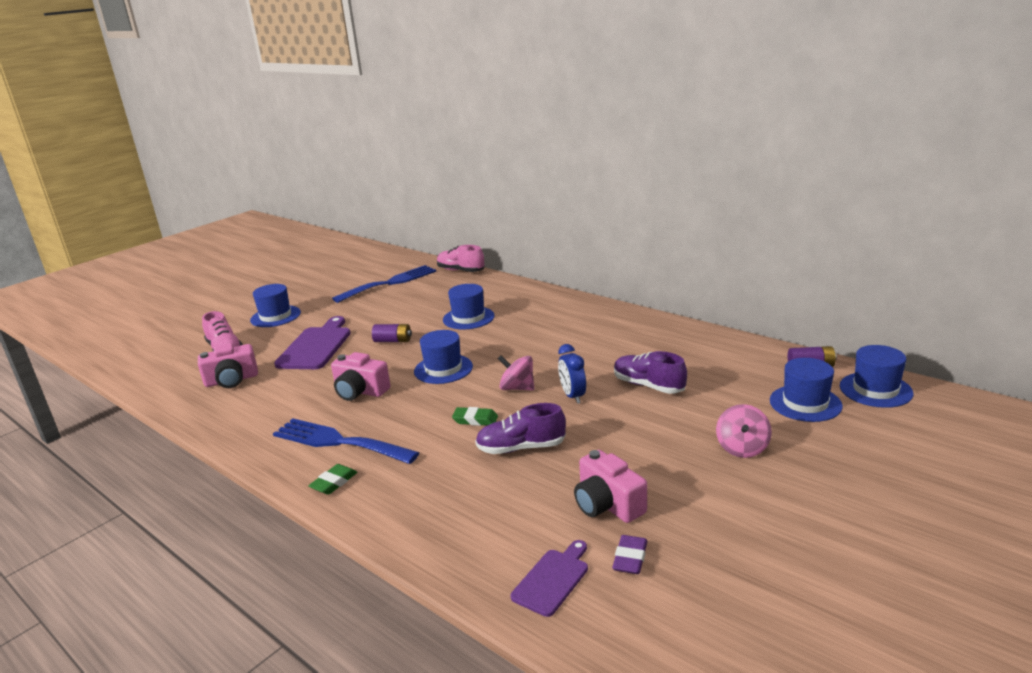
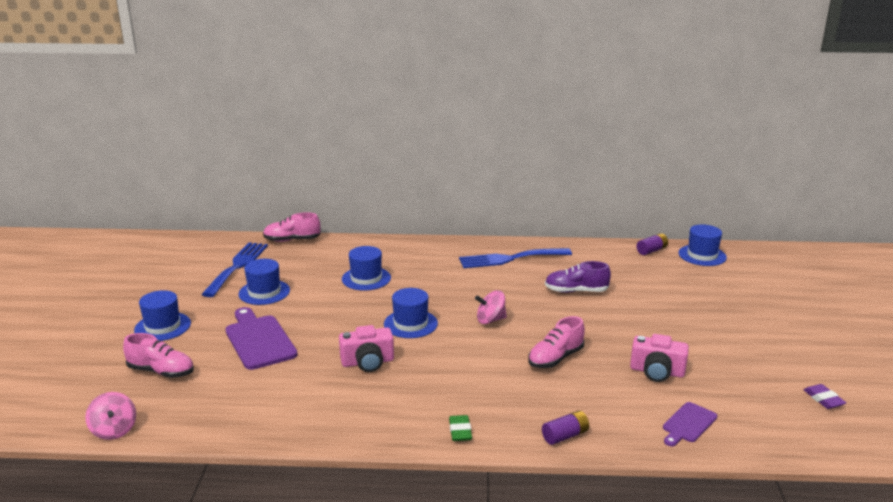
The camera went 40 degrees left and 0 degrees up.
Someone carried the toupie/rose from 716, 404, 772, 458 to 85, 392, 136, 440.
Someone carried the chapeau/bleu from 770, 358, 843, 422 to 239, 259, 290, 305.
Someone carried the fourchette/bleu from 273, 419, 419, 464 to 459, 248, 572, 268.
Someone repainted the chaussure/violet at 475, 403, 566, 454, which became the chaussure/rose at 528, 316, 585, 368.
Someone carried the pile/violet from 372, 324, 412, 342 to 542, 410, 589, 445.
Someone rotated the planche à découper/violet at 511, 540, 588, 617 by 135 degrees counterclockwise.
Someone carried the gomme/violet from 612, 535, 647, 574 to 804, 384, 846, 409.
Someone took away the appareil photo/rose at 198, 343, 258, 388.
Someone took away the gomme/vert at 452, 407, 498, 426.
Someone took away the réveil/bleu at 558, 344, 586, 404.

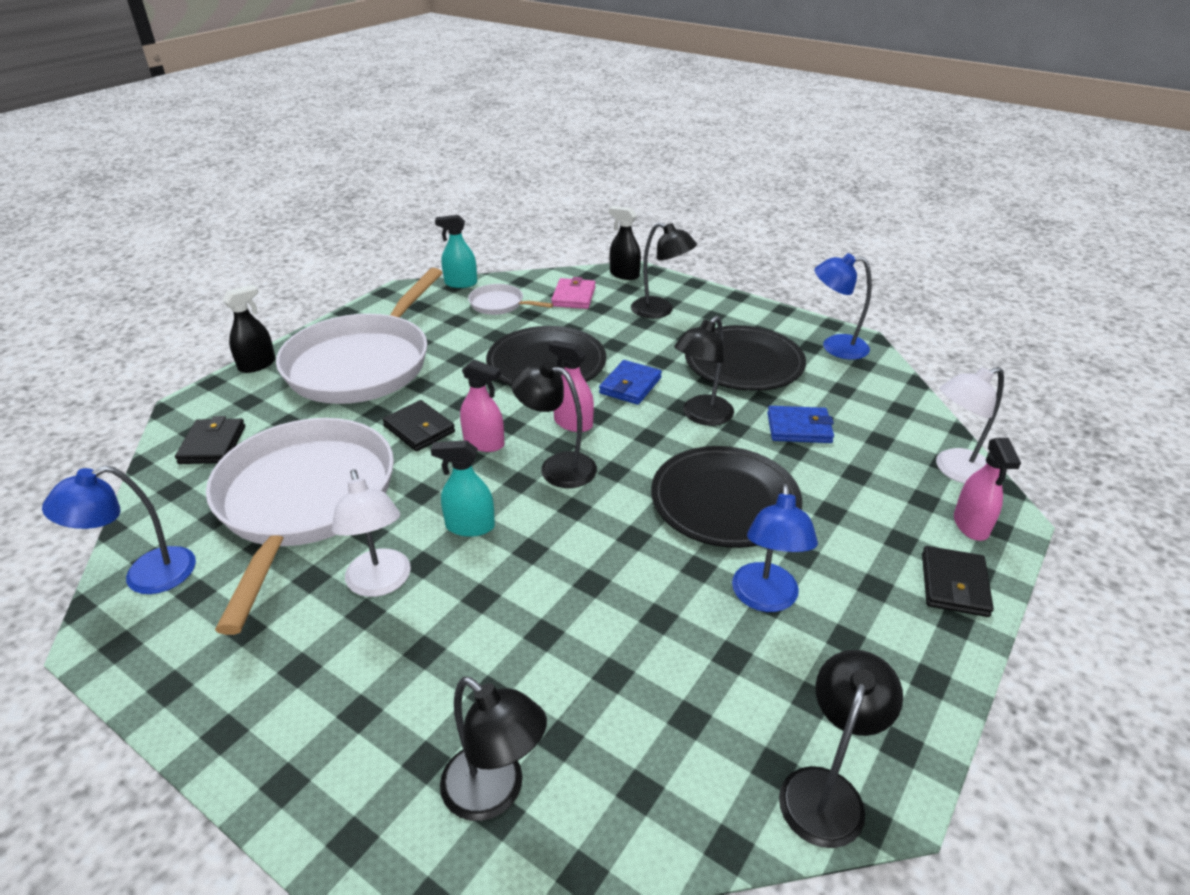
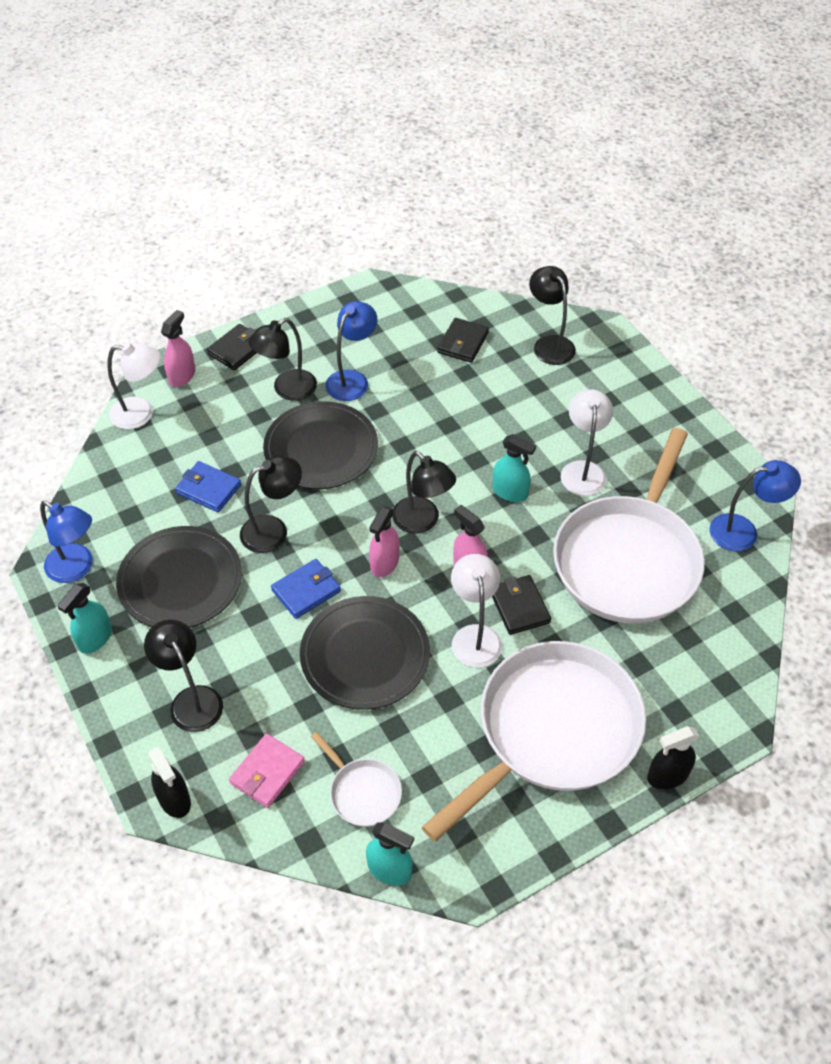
The camera went 155 degrees left and 15 degrees up.
Someone put down the vaporisateur/turquoise at 57, 583, 112, 654.
Someone carried the lampe/noir from 779, 650, 903, 848 to 248, 318, 317, 401.
Someone rotated the vaporisateur/rose at 549, 340, 594, 432 by 60 degrees clockwise.
Someone carried the portefeuille/noir from 175, 416, 245, 464 to 437, 318, 489, 363.
Someone put down the lampe/blanc at 451, 554, 502, 668.

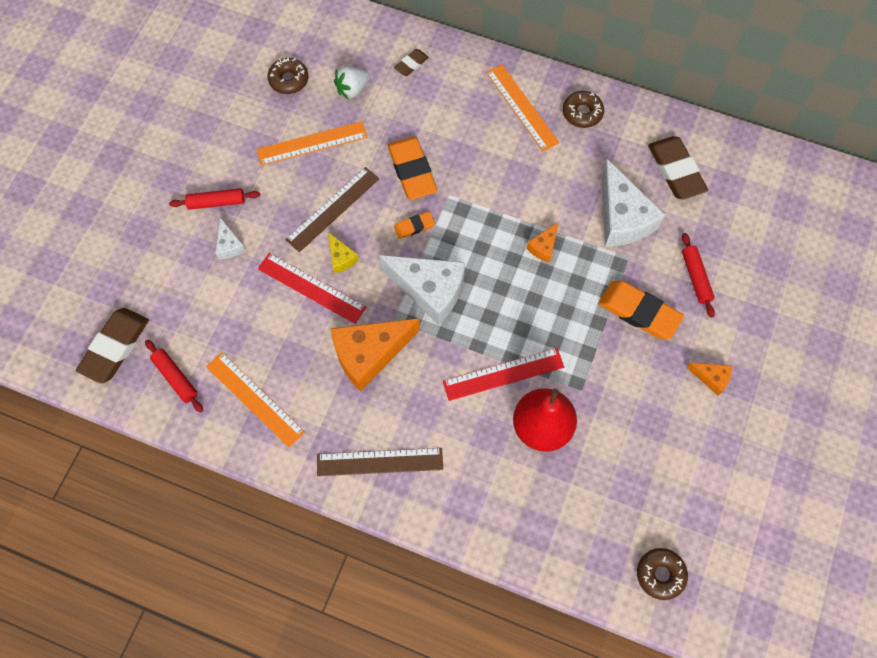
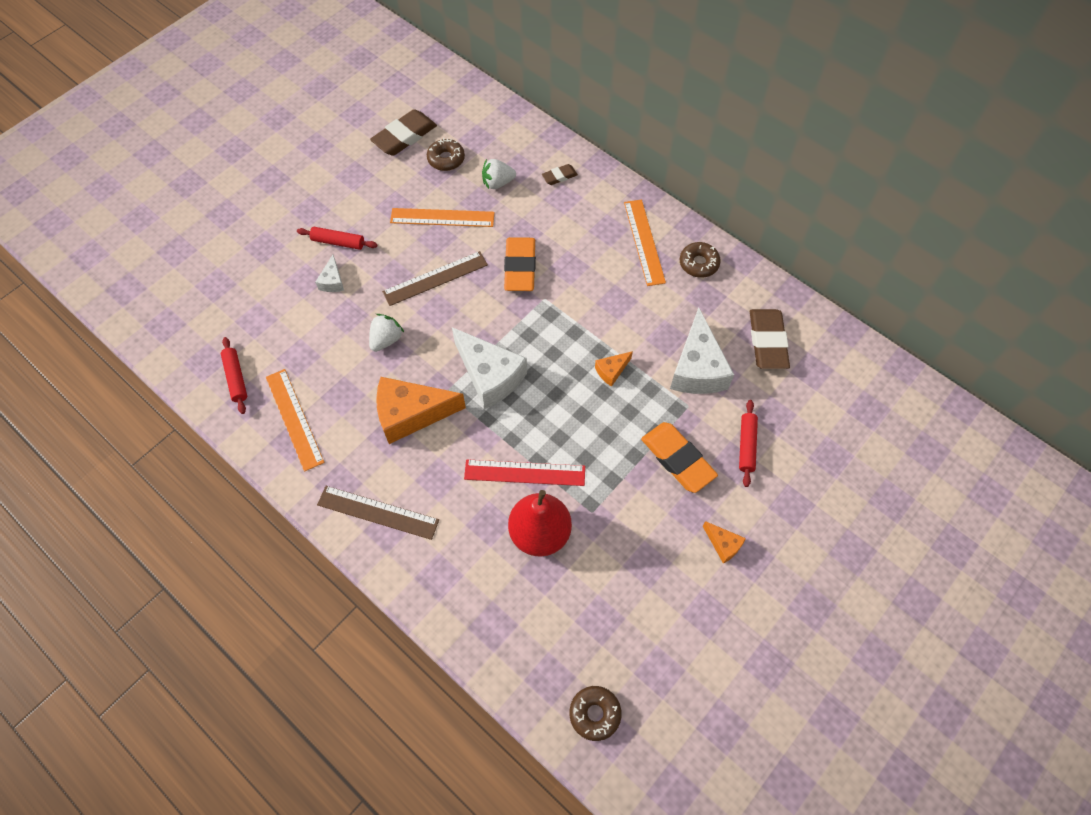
The camera went 20 degrees right and 5 degrees down.
Someone swapped the règle/rouge at 258, 253, 366, 324 for the fraise/blanc at 369, 314, 404, 352.
Someone carried the gomme/marron from 76, 308, 149, 384 to 370, 109, 437, 156.
Someone took away the fromage/jaune at 328, 232, 359, 273.
Someone took away the gomme/orange at 394, 211, 435, 239.

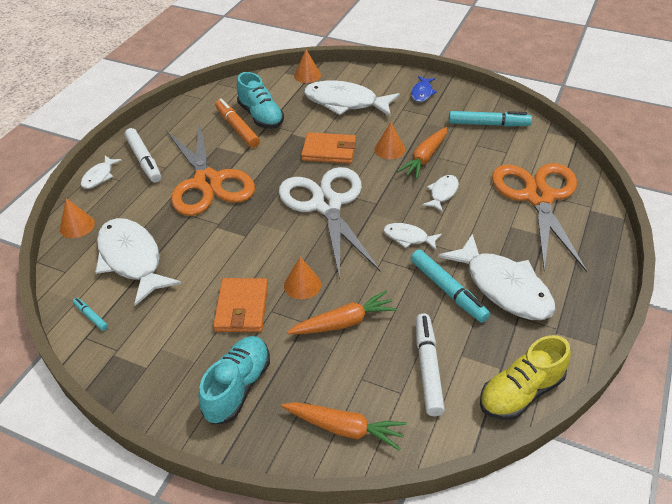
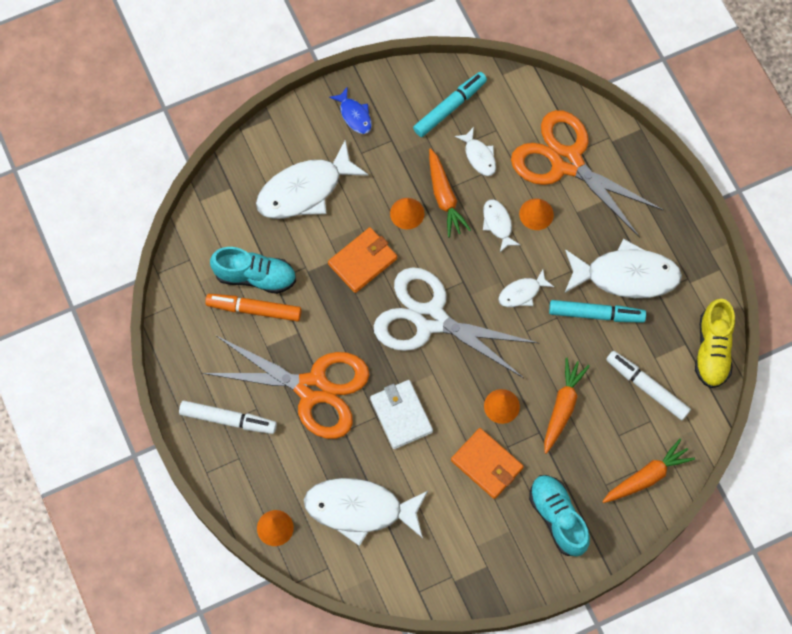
The camera went 50 degrees left and 25 degrees up.
Someone put down the portefeuille/blanc at 370, 380, 433, 449.
Someone carried the poisson/blanc from 81, 156, 122, 189 to 455, 127, 496, 176.
Someone carried the cône/orange from 294, 49, 321, 83 to 519, 199, 554, 230.
Someone took away the feutre/turquoise at 73, 298, 108, 331.

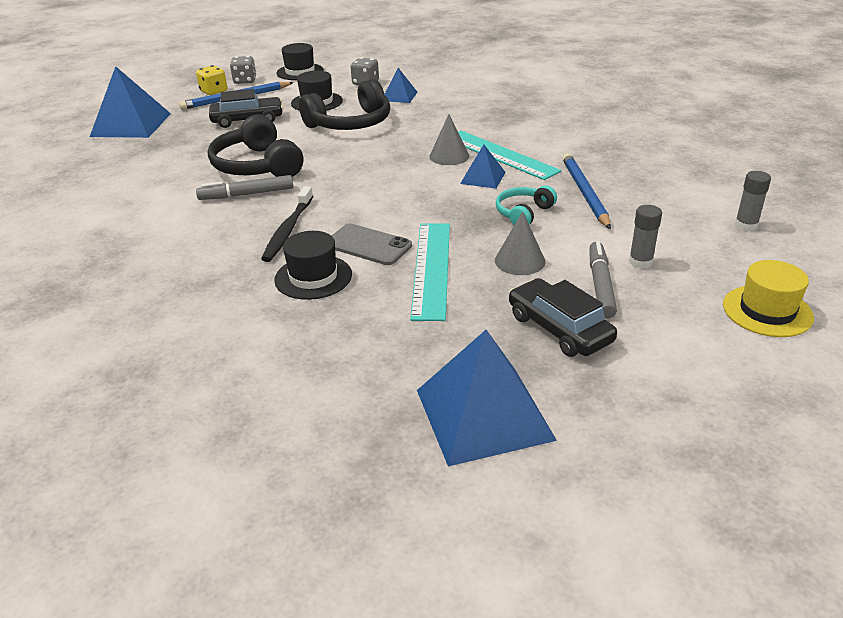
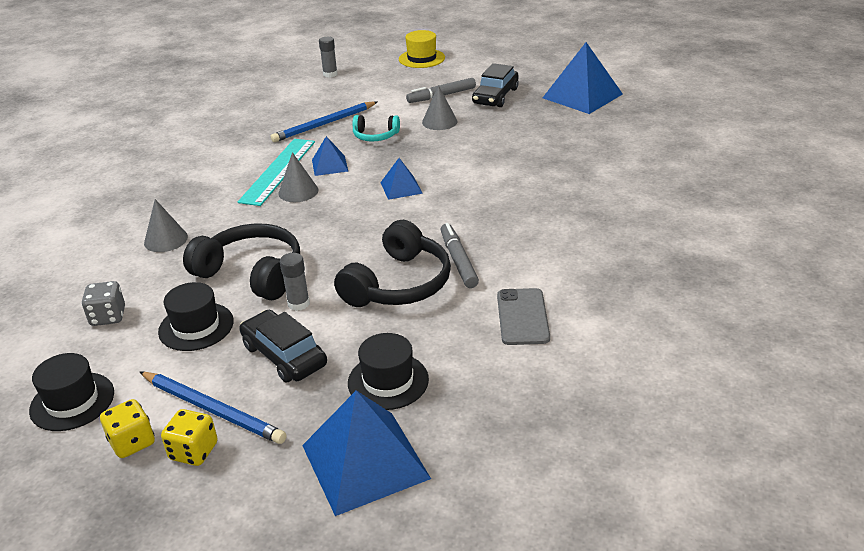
The camera went 120 degrees left and 0 degrees up.
Someone repainted the dé/gris at 230, 56, 256, 84, which became the dé/jaune at 100, 399, 155, 458.
Someone put down the cône/gris at 144, 199, 188, 252.
Someone carried the bâton de colle/gris from 629, 205, 662, 269 to 280, 253, 310, 311.
Someone carried the chapeau/noir from 274, 231, 352, 300 to 348, 333, 429, 410.
Someone carried the pyramide/bleu from 384, 68, 418, 103 to 380, 158, 423, 200.
Someone rotated the feutre/gris at 196, 175, 293, 200 by 150 degrees counterclockwise.
Someone carried the téléphone/gris from 332, 223, 412, 265 to 497, 288, 550, 345.
Someone took away the brosse à dents/noir at 261, 186, 313, 262.
Someone took away the règle/turquoise at 410, 223, 450, 321.

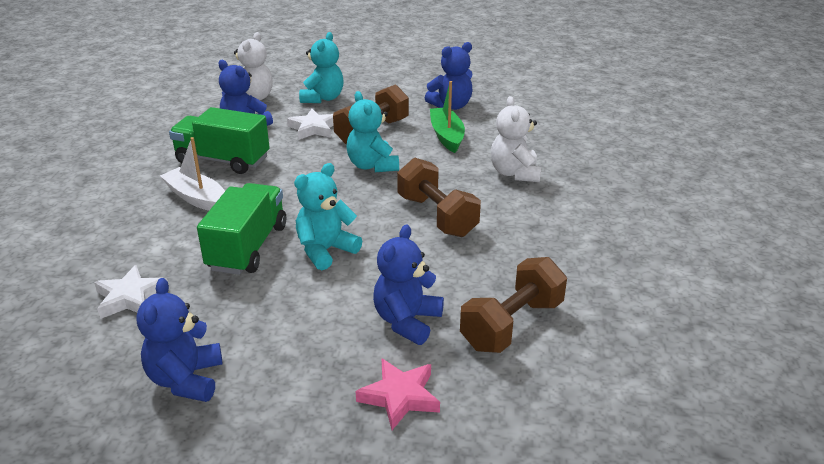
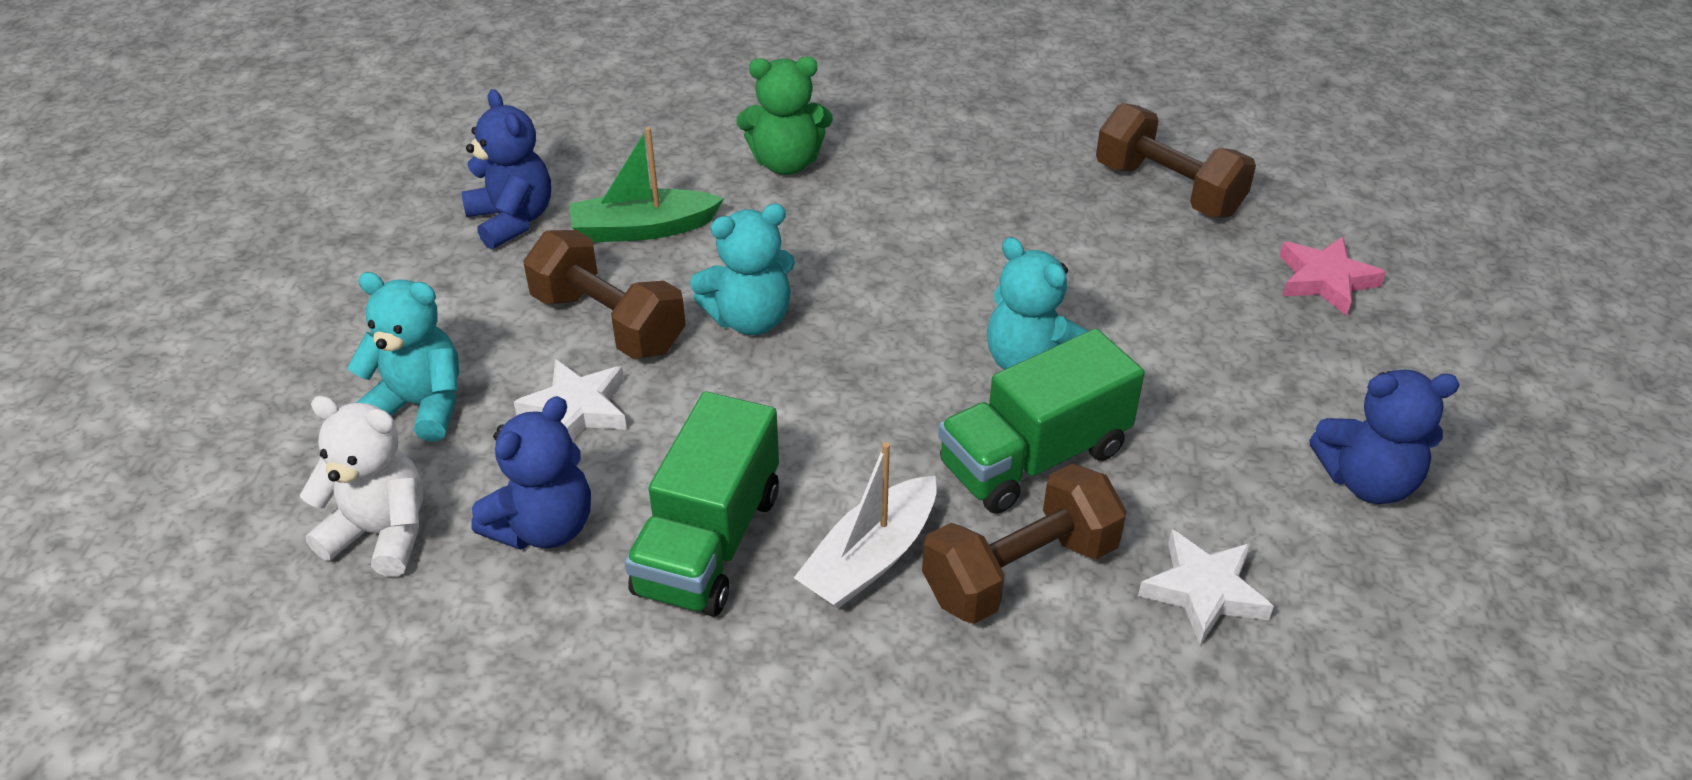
The camera went 90 degrees left and 10 degrees up.
Someone repainted the ours en peluche/blanc at 491, 96, 541, 182, which became the ours en peluche/vert at 737, 57, 833, 175.
Someone carried the haltère/marron from 397, 157, 481, 237 to 922, 464, 1127, 624.
Someone rotated the camion/vert at 197, 183, 286, 275 by 45 degrees counterclockwise.
Someone took away the ours en peluche/bleu at 373, 224, 444, 345.

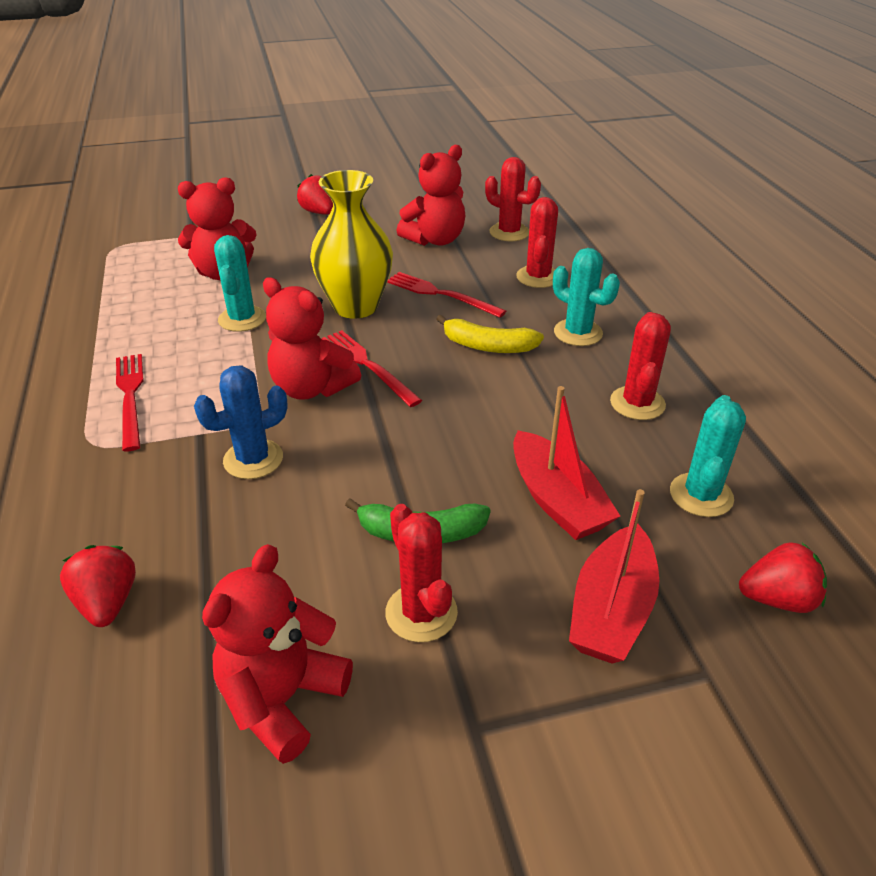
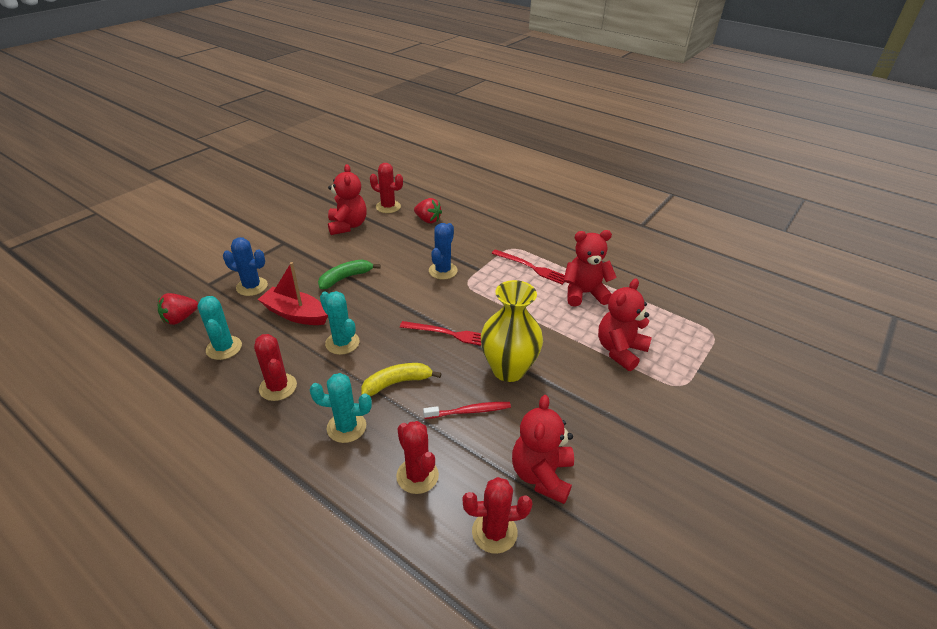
The camera went 140 degrees right and 0 degrees up.
Someone swapped the bateau/rouge at 569, 489, 659, 664 for the cactus/bleu at 223, 237, 268, 296.
Someone carried the cactus/turquoise from 214, 235, 266, 332 to 320, 291, 360, 355.
Someone carried the cactus/rouge from 385, 504, 458, 642 to 370, 163, 403, 213.
Someone swapped the fourchette/rouge at 387, 272, 506, 318 for the brosse à dents/rouge at 423, 402, 511, 419.
Someone carried the ours en peluche/rouge from 263, 277, 361, 400 to 563, 230, 617, 307.
Someone took away the fraise/rouge at 297, 174, 333, 215.

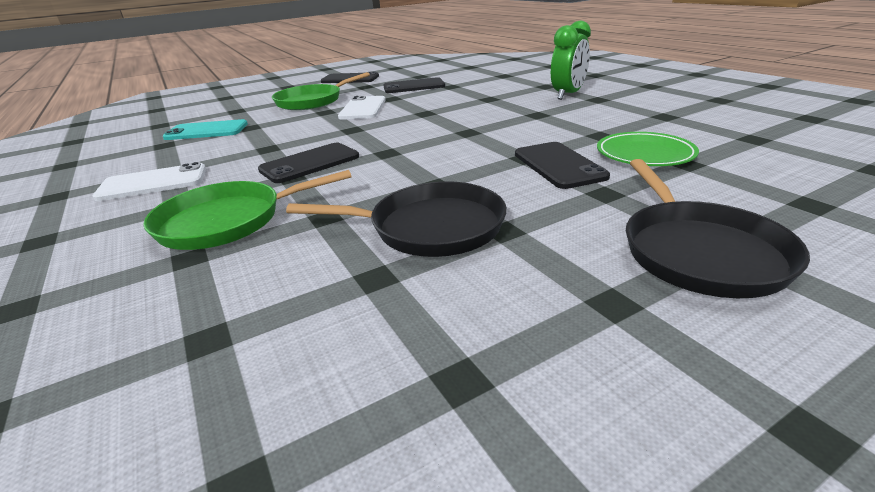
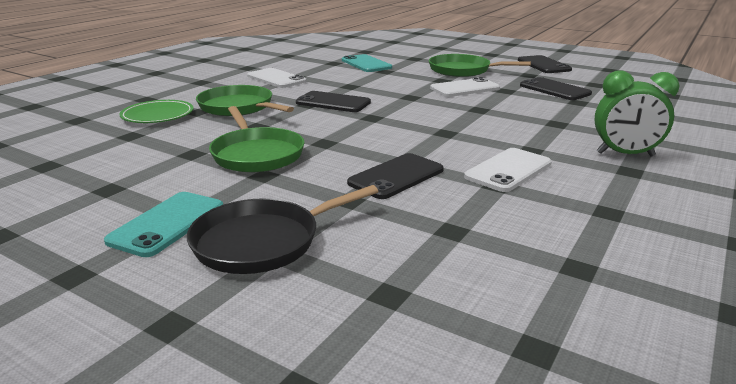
The camera went 60 degrees right and 5 degrees down.
Someone put down the téléphone/turquoise at 104, 192, 223, 257.
Someone carried the assiette/vert from 597, 132, 699, 166 to 120, 100, 194, 123.
Someone repainted the poêle/noir at 286, 182, 507, 257, which became the poêle/vert at 209, 106, 305, 172.
Someone put down the téléphone/blanc at 464, 148, 552, 192.

